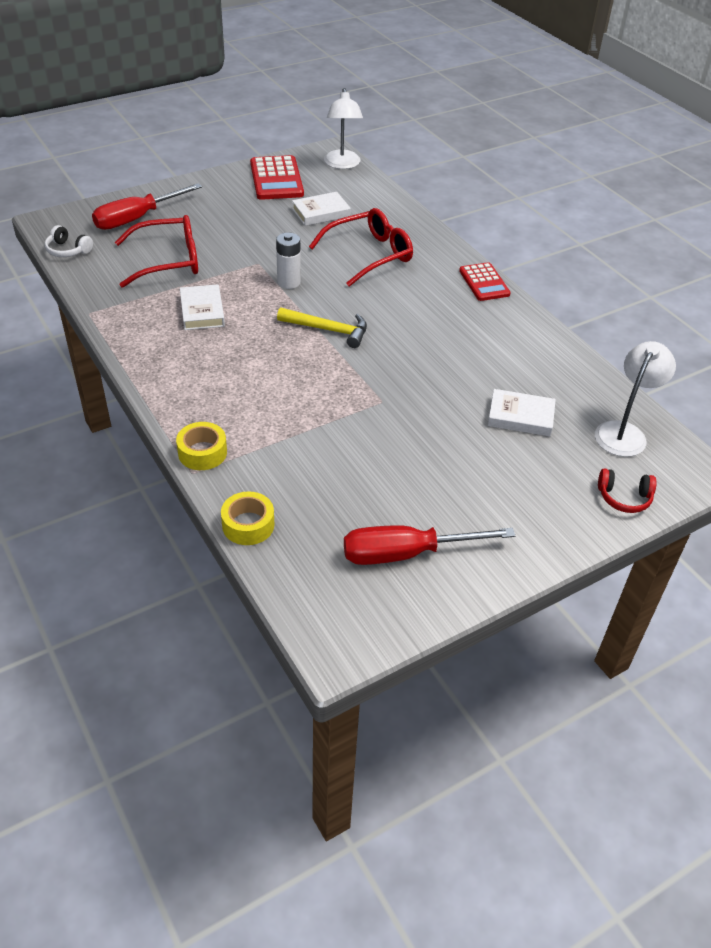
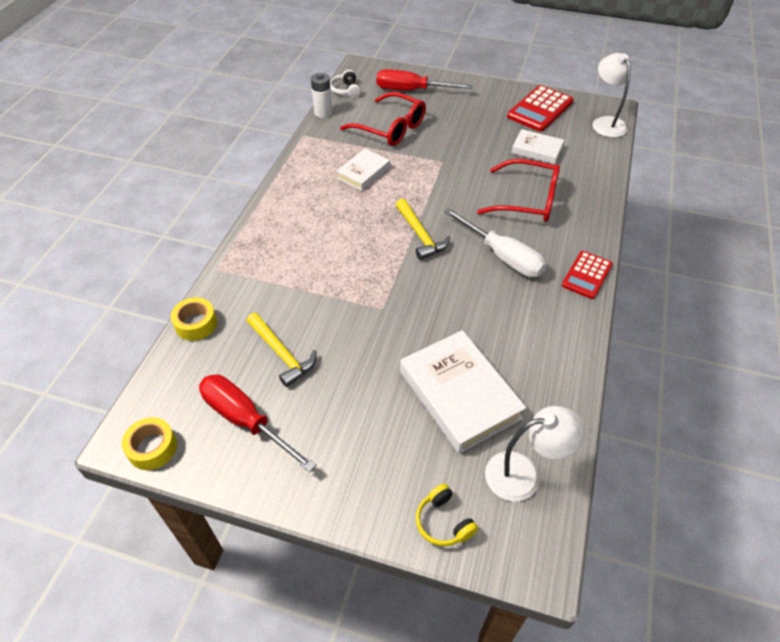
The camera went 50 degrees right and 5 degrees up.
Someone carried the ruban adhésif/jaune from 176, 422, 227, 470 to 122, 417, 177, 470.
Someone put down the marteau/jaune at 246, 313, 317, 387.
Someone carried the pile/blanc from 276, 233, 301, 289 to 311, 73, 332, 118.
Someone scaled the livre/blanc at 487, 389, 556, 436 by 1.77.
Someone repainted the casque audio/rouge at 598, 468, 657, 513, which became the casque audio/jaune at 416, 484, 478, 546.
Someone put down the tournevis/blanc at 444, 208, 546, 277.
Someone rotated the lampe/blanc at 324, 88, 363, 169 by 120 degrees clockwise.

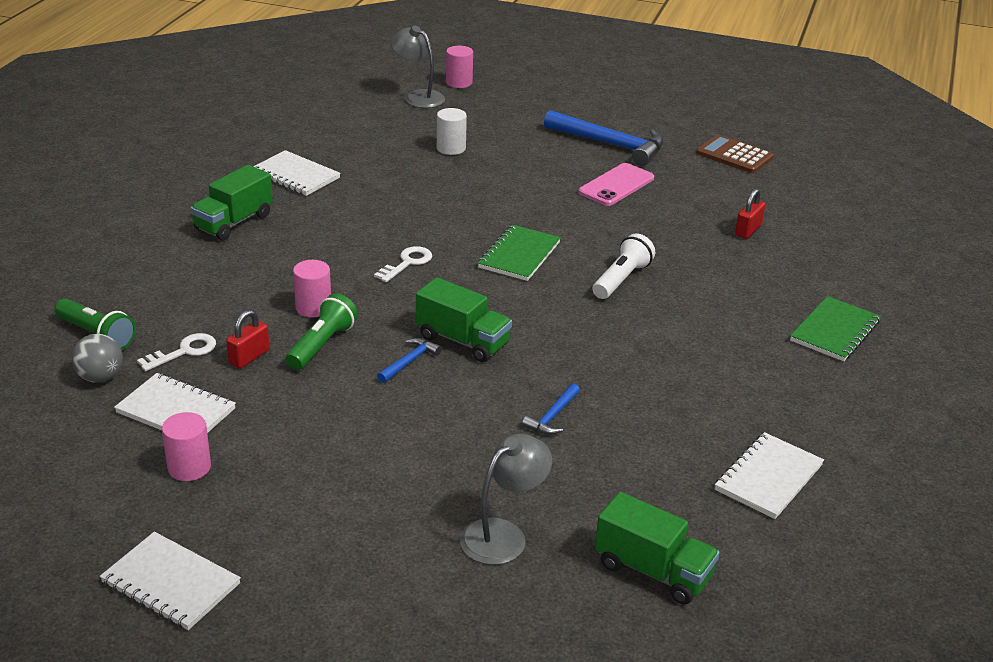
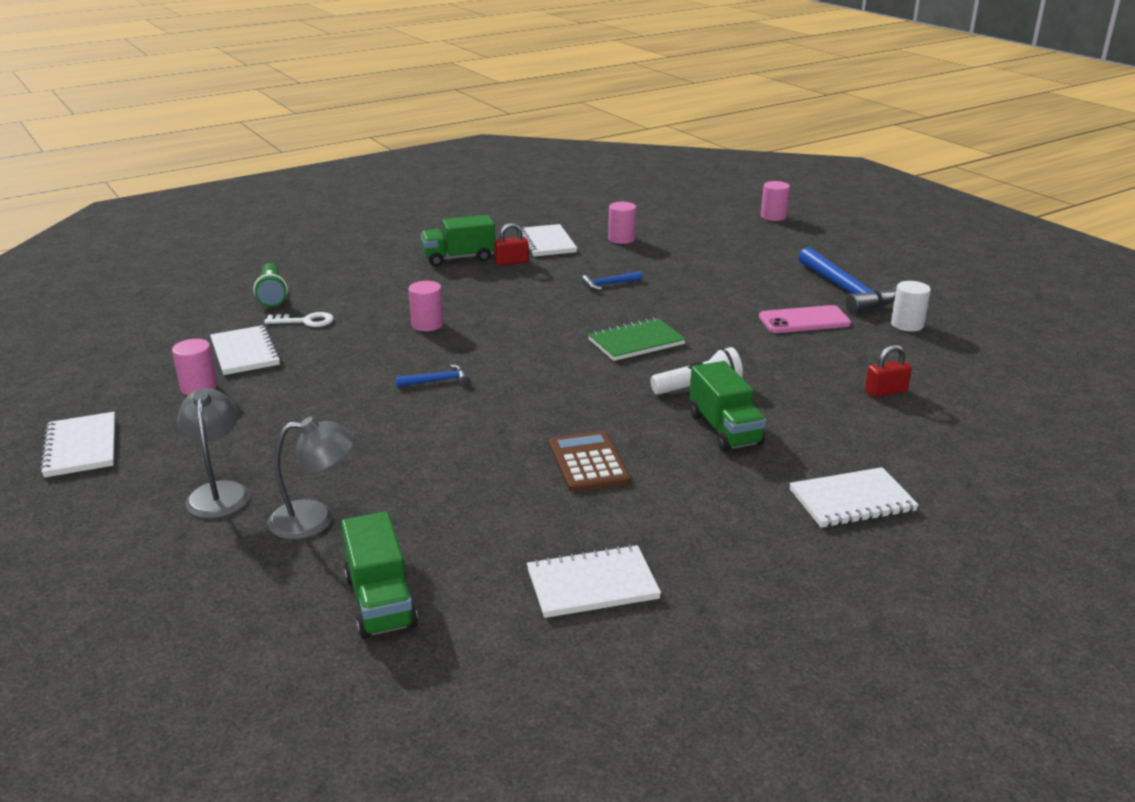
The camera went 40 degrees right and 5 degrees down.
Someone carried the lampe/gris from 390, 25, 445, 108 to 177, 388, 250, 518.
Someone carried the cadenas/rouge from 226, 310, 270, 369 to 494, 223, 529, 265.
Someone carried the calculatrice/marron from 696, 135, 774, 173 to 549, 431, 630, 492.
Someone carried the marteau/bleu from 522, 383, 580, 435 to 581, 271, 642, 290.
Someone put down the cylindre/rose at 608, 202, 636, 244.
Someone carried the camion/vert from 416, 277, 512, 362 to 689, 361, 766, 452.
Someone repainted the carnet/vert at 790, 296, 881, 361, which became the carnet/blanc at 789, 467, 919, 528.
Someone carried the cylindre/blanc from 437, 108, 467, 155 to 891, 281, 931, 331.
Someone took away the balle/gris at 71, 334, 123, 383.
Someone took away the lampe de poche/vert at 286, 293, 358, 370.
Someone took away the clé/blanc at 374, 246, 432, 282.

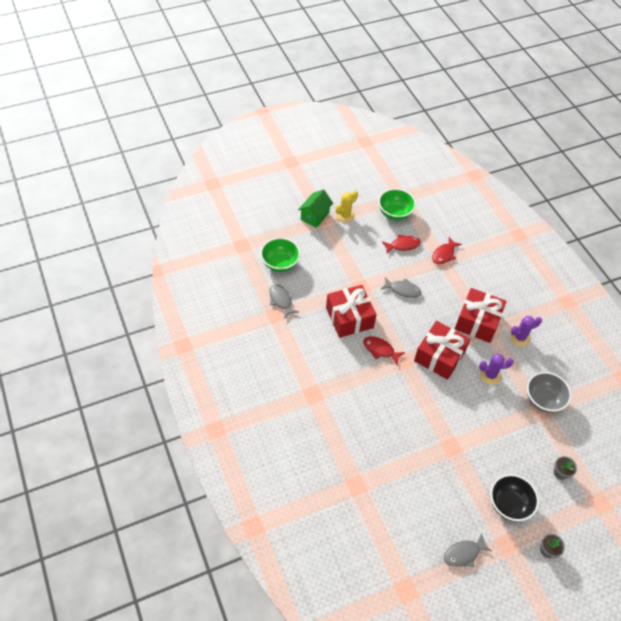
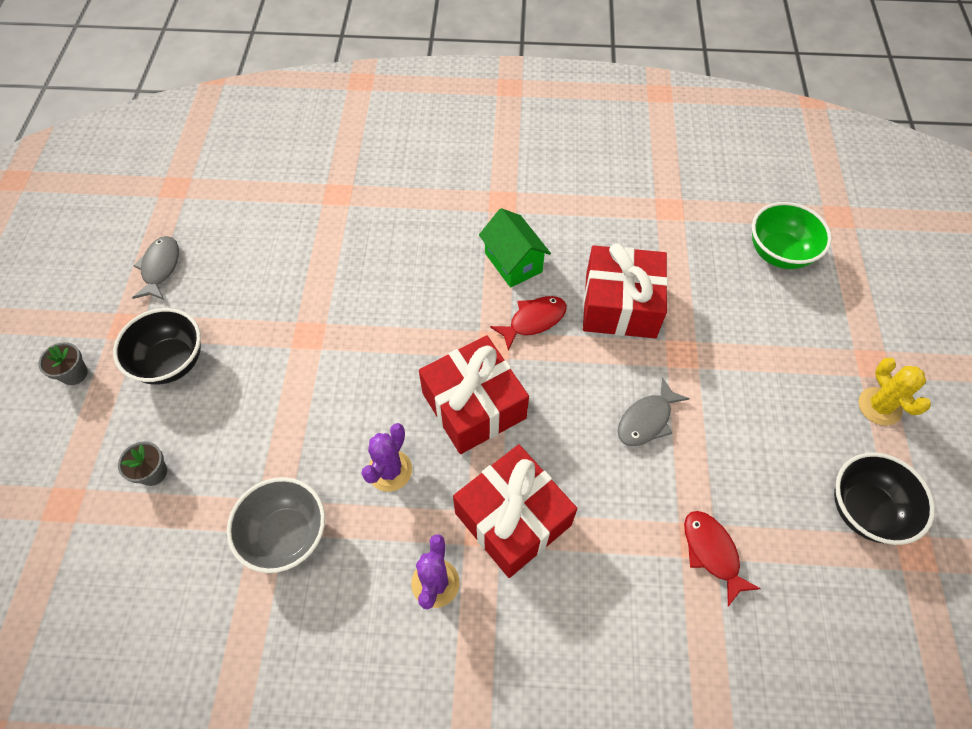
The camera went 120 degrees right and 5 degrees up.
Someone carried the maison/vert from 298, 190, 333, 228 to 479, 208, 551, 288.
Someone repainted the bol/vert at 378, 188, 416, 220, which became the bol/noir at 834, 452, 935, 545.
Someone took away the poisson/gris at 269, 284, 299, 318.
Someone took away the poisson/rouge at 382, 235, 421, 254.

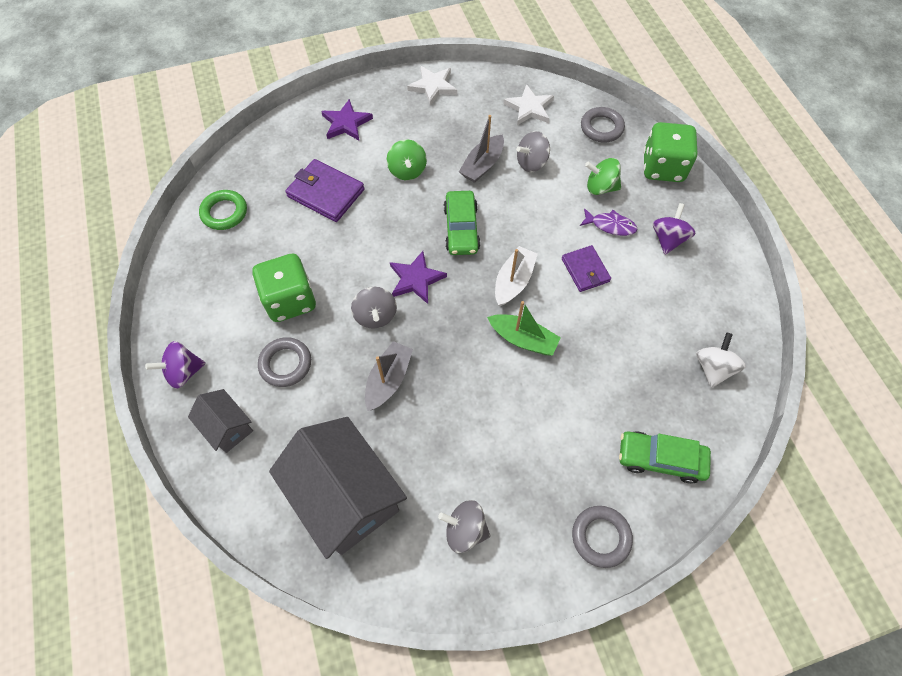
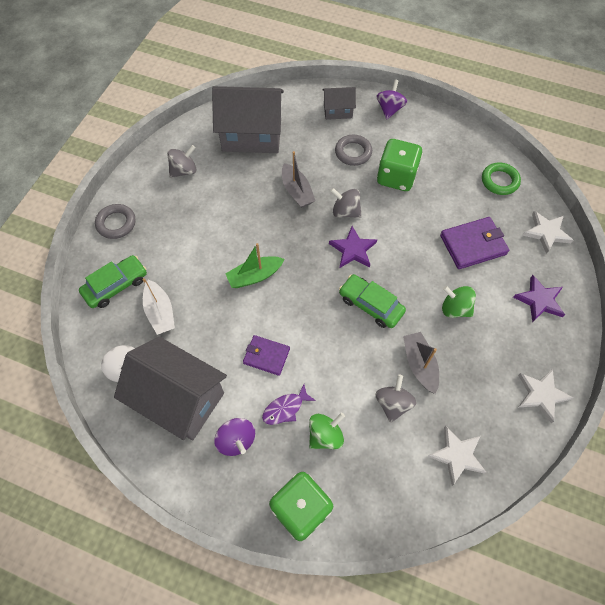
The camera went 130 degrees right and 0 degrees up.
Someone put down the maison/gris at 114, 337, 227, 440.
Someone carried the bateau/blanc from 495, 246, 538, 306 to 143, 278, 175, 335.
Someone put down the étoile/blanc at 522, 211, 573, 254.
Someone took away the anneau/gris at 581, 107, 625, 143.

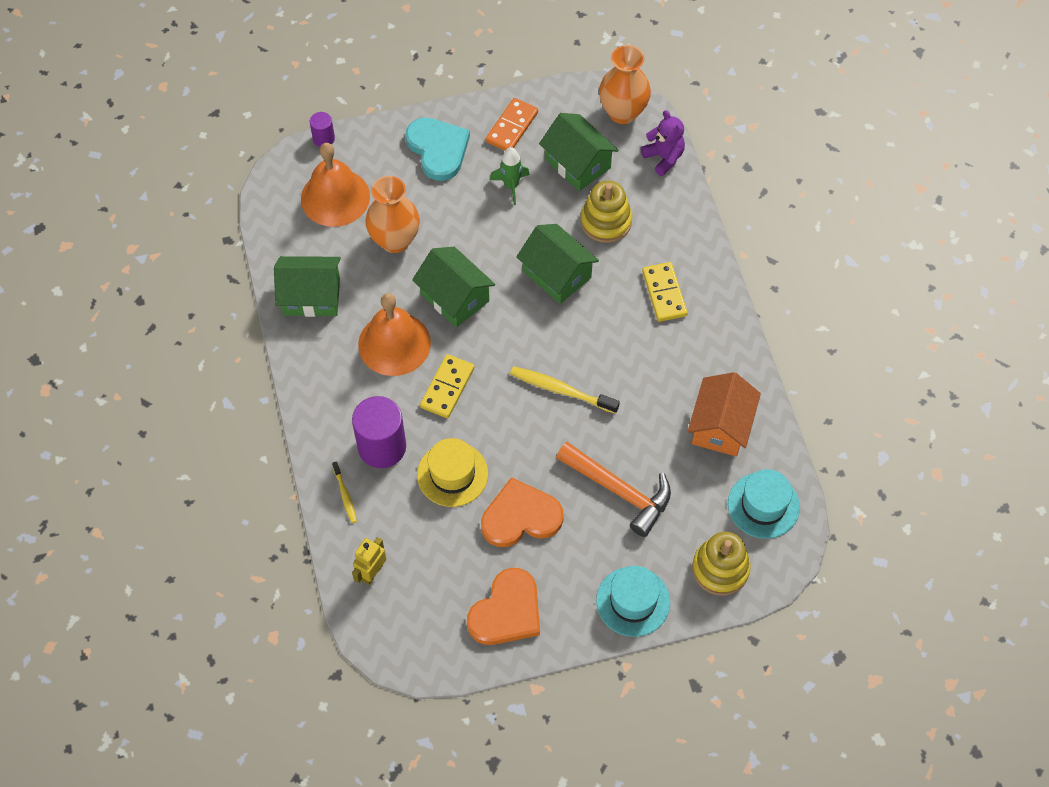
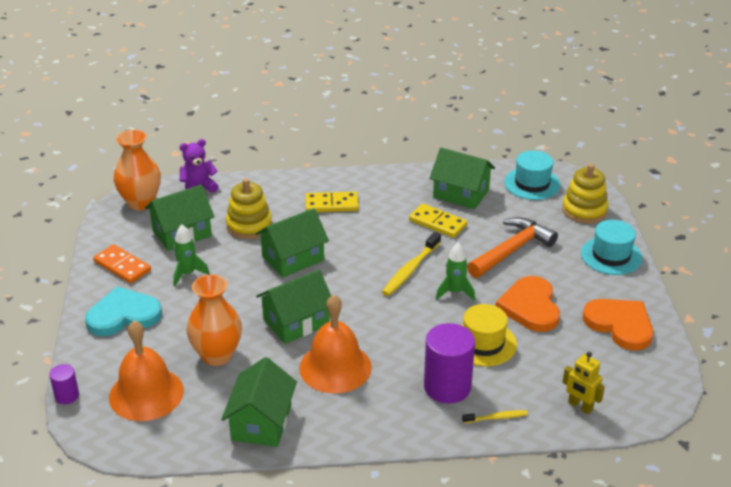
The camera went 80 degrees left and 25 degrees down.
Someone carried the domino/jaune from 420, 354, 474, 418 to 409, 204, 467, 238.
Someone repainted the maison/orange at 688, 372, 761, 457, which became the maison/vert at 429, 147, 495, 209.
Someone put down the fusée/vert at 436, 242, 475, 301.

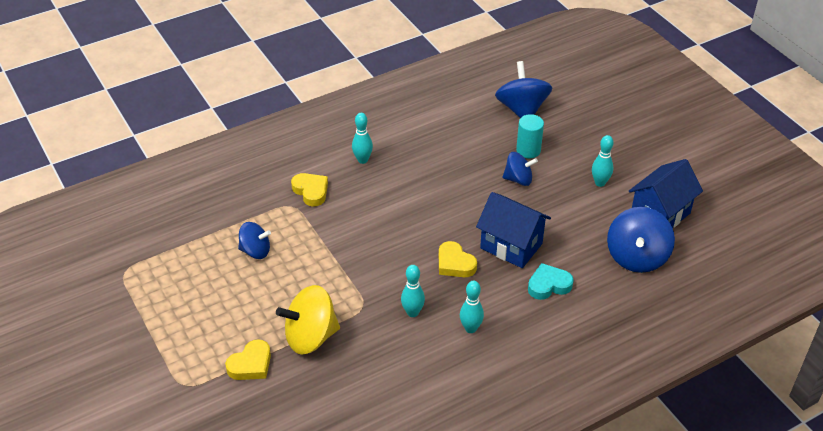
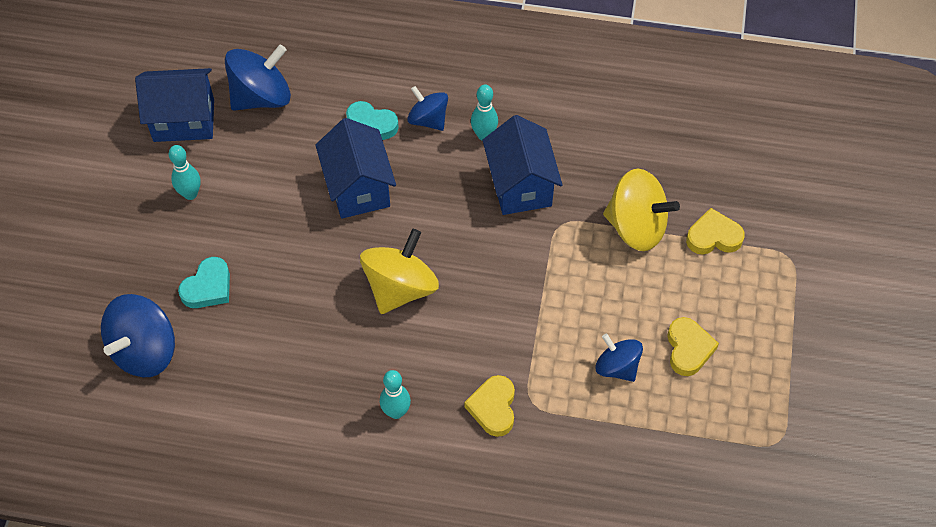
The camera went 140 degrees left and 15 degrees up.
Someone swapped the cylindre/turquoise at 516, 114, 544, 158 for the cœur/turquoise at 178, 257, 230, 308.
Someone put down the toupie/jaune at 360, 229, 439, 314.
Someone carried the toupie/bleu from 503, 152, 538, 186 to 407, 86, 448, 131.
Someone swapped the quille/turquoise at 401, 265, 425, 317 for the maison/bleu at 482, 115, 563, 215.
Someone carried the cœur/jaune from 439, 241, 477, 277 to 667, 317, 719, 376.

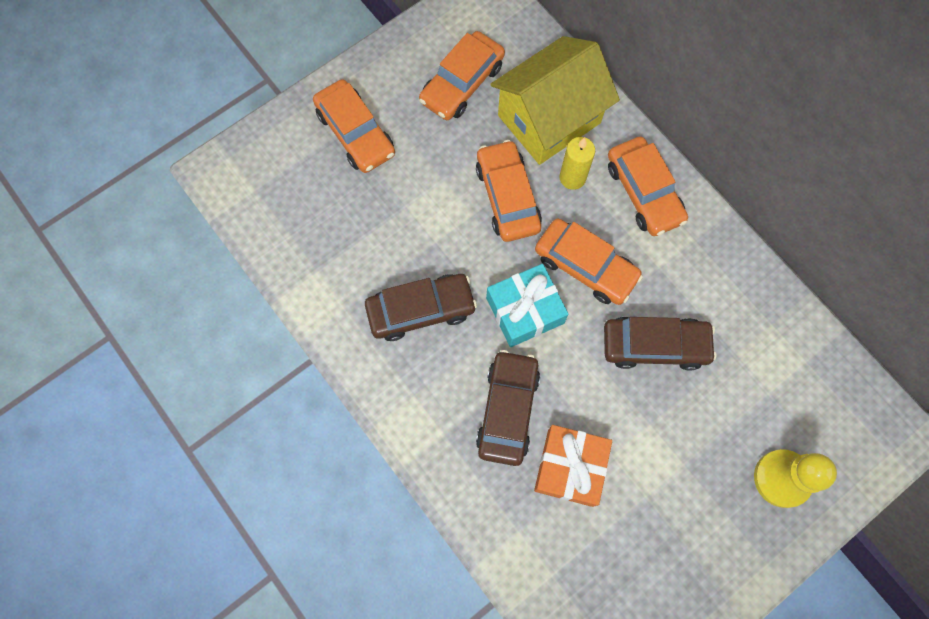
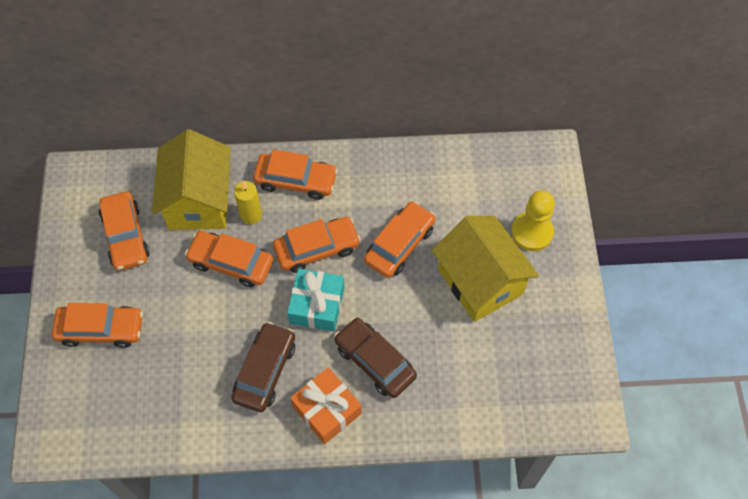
The camera went 55 degrees left and 10 degrees down.
Someone carried the cadeau/orange from 534, 425, 612, 507 to 290, 367, 362, 444.
Someone repainted the voiture/marron at 604, 317, 717, 371, which became the voiture/orange at 364, 201, 436, 278.
Someone put down the maison/jaune at 432, 216, 539, 322.

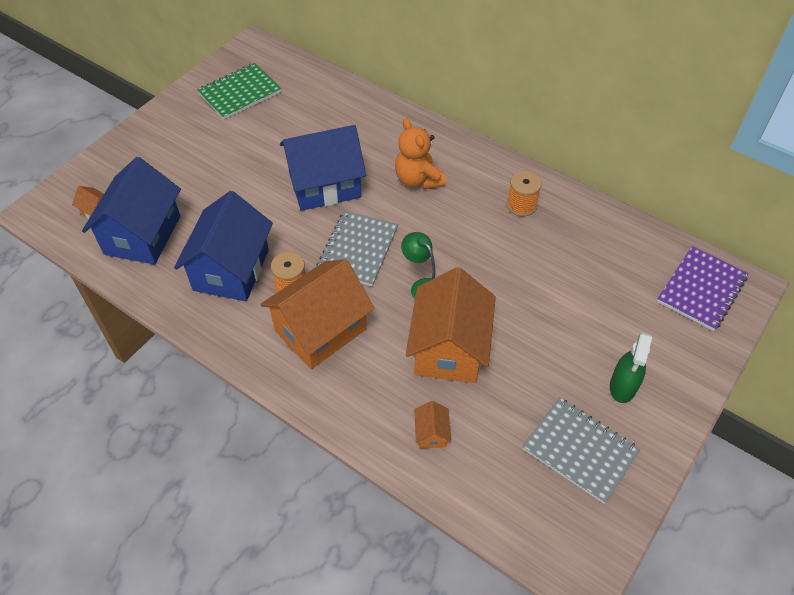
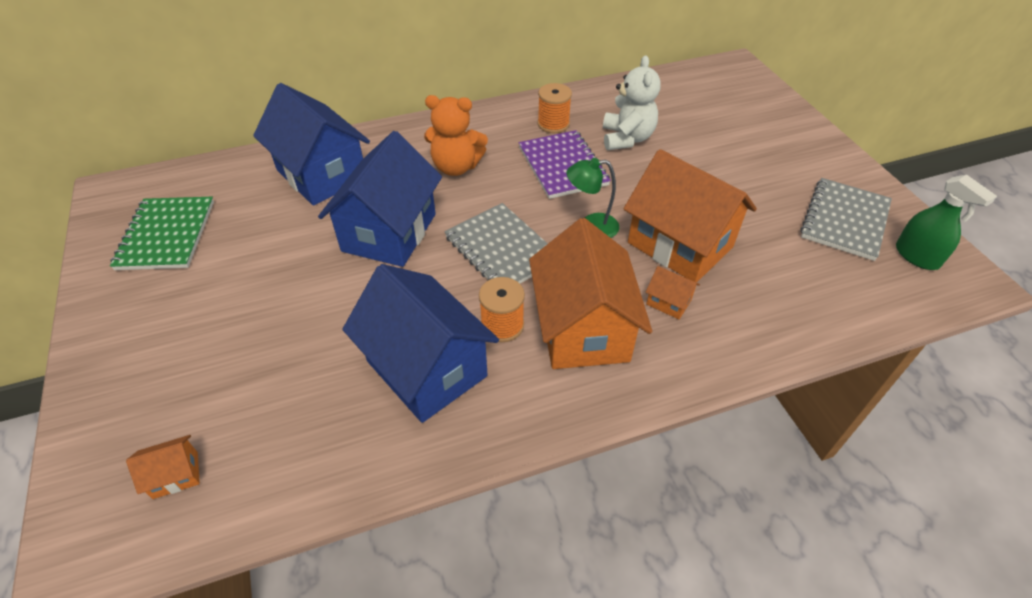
The camera went 55 degrees left and 5 degrees down.
Someone carried the maison/bleu from 82, 157, 181, 265 to 253, 83, 370, 206.
Someone carried the carnet/violet from 657, 246, 748, 331 to 519, 130, 611, 199.
Someone put down the ours en peluche/blanc at 603, 55, 661, 150.
Someone carried the maison/orange from 414, 401, 451, 448 to 646, 266, 700, 319.
Someone rotated the carnet/gris at 522, 398, 640, 504 by 45 degrees counterclockwise.
Someone carried the vaporisateur/vert from 610, 332, 652, 403 to 896, 175, 997, 270.

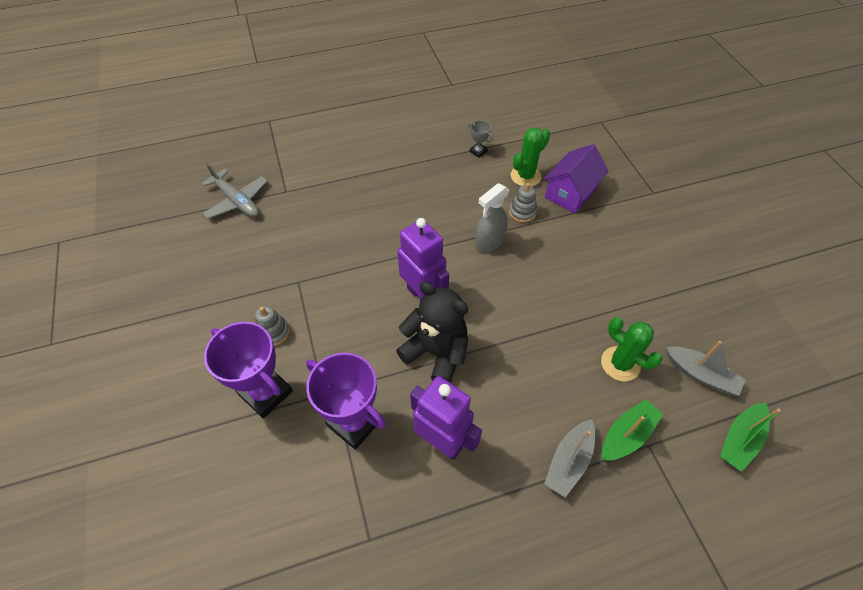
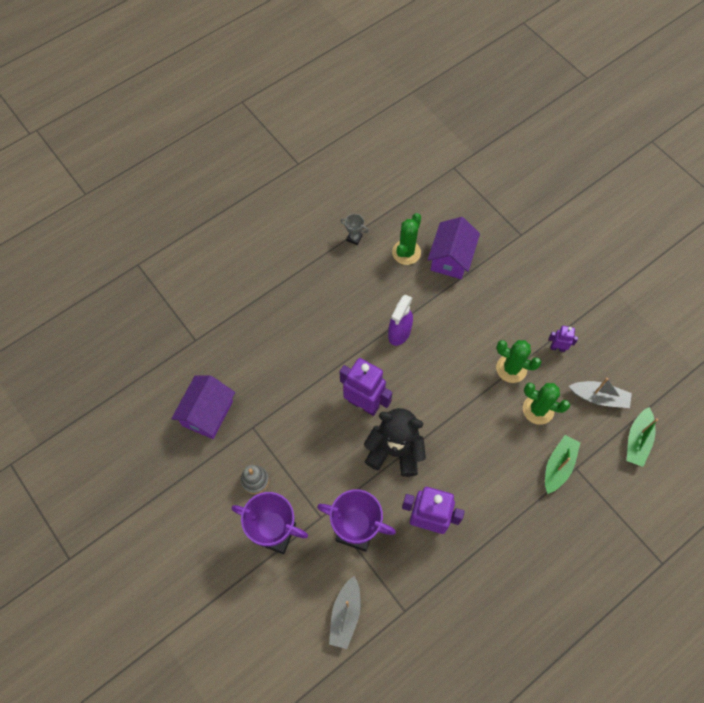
The camera went 20 degrees left and 10 degrees up.
Someone put down the maison/violet at 171, 375, 235, 439.
Someone carried the bateau/gris from 544, 420, 595, 498 to 329, 576, 361, 649.
Someone repainted the vaporisateur/gris at 475, 183, 509, 252, which became the vaporisateur/violet at 388, 295, 413, 346.
Someone put down the cactus/vert at 496, 340, 541, 383.
Someone put down the robot/violet at 549, 326, 578, 352.
Someone took away the avion/gris at 201, 163, 268, 219.
Someone took away the jouet à empiler/gris at 509, 183, 537, 223.

